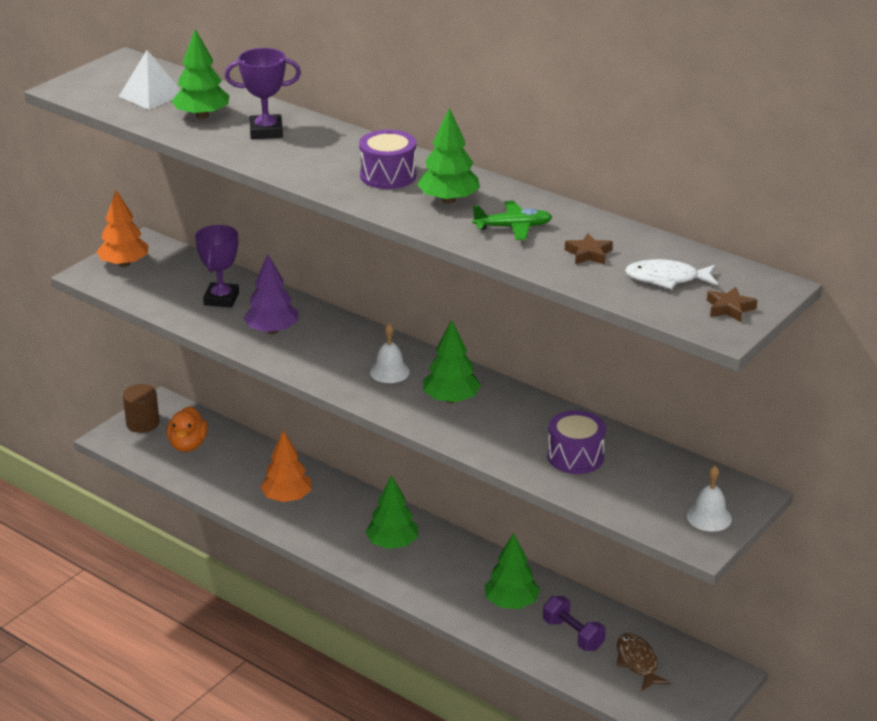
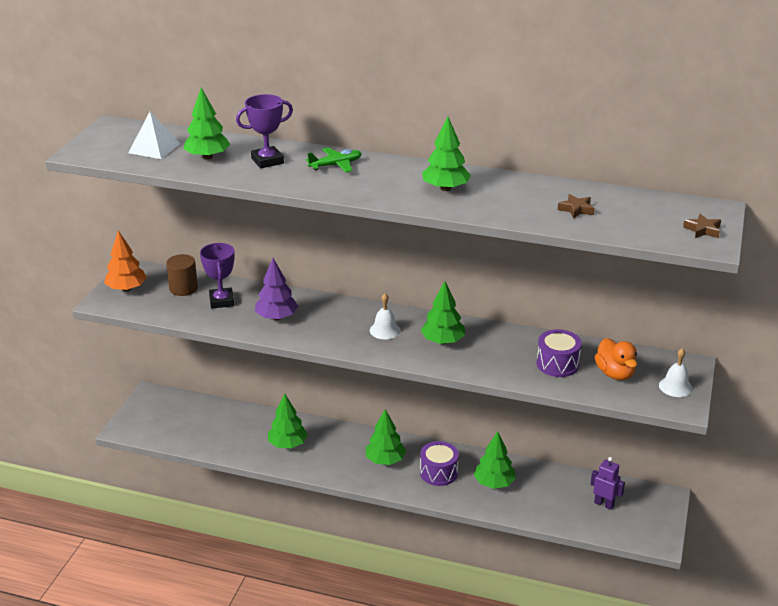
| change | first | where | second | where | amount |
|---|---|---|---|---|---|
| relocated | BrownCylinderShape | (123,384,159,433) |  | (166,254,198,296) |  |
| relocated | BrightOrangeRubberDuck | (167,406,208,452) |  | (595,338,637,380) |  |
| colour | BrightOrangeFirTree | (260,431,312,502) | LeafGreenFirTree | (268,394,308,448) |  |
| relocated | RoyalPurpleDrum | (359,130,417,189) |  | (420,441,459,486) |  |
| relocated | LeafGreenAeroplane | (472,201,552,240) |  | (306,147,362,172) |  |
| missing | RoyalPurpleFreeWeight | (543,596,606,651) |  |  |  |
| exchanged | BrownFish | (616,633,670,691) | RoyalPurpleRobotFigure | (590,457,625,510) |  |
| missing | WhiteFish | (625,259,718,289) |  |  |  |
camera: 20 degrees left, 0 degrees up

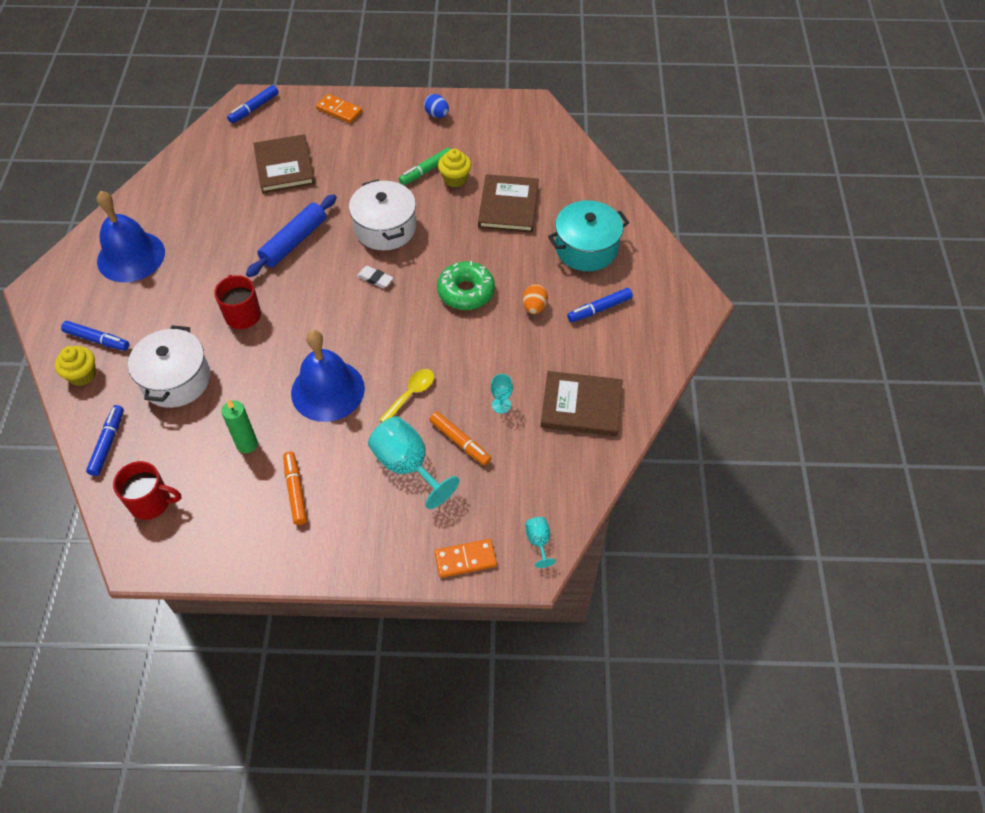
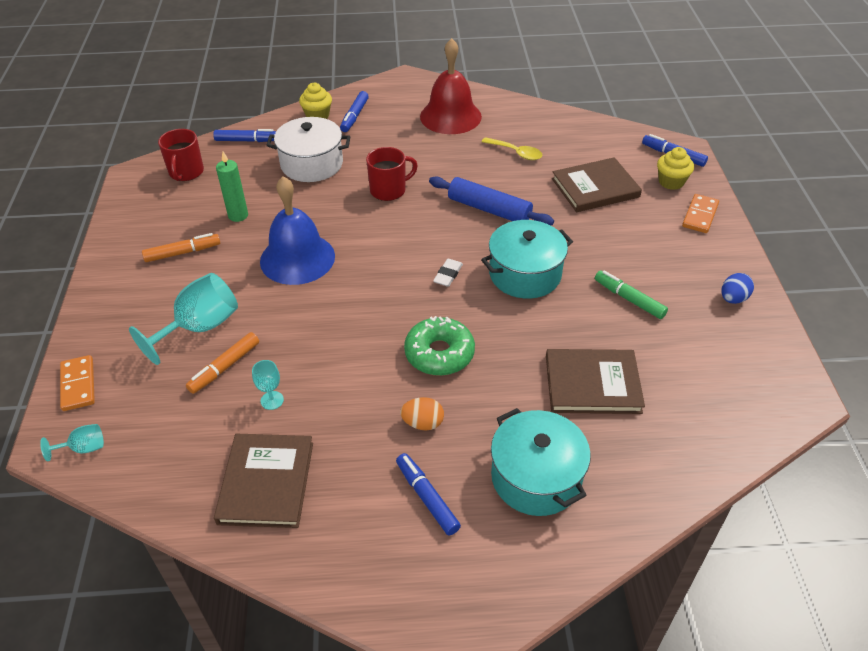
| change | first | where | second | where | amount |
|---|---|---|---|---|---|
| colour | RoyalBlueSchoolBell | (97,191,165,282) | ScarletSchoolBell | (420,38,482,134) |  |
| colour | WhiteCookingPot | (349,179,416,251) | AquaCookingPot | (481,220,573,299) |  |
| relocated | YellowTablespoon | (379,369,434,422) |  | (482,137,542,160) |  |
| relocated | YellowMuffin | (438,149,471,187) |  | (657,147,694,190) |  |
camera: 85 degrees right, 10 degrees down

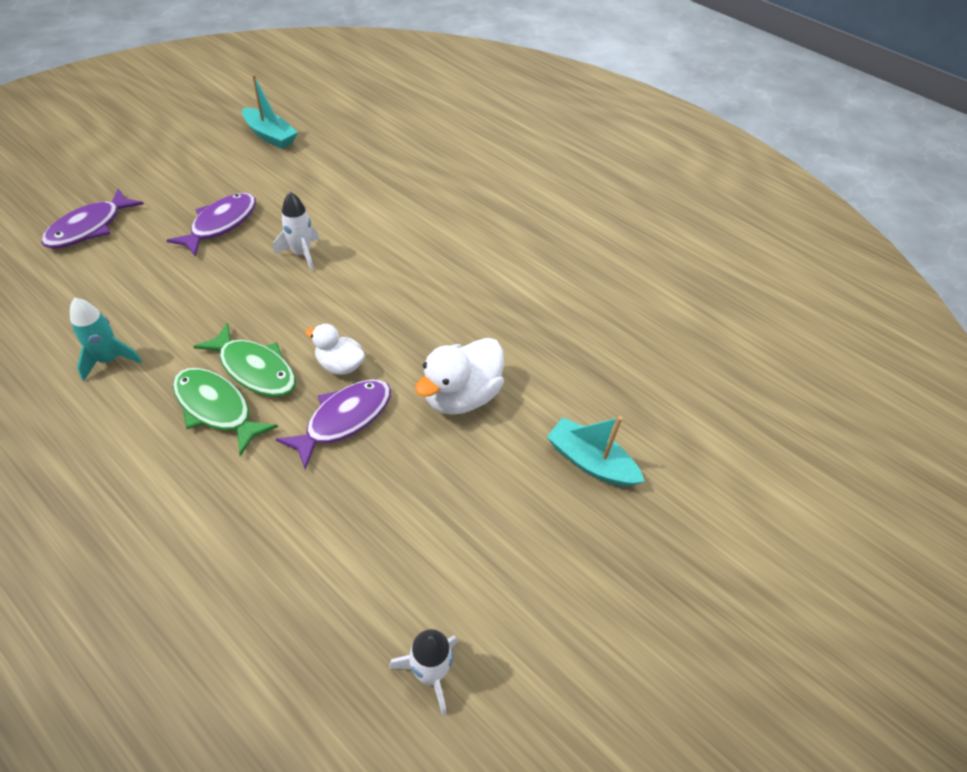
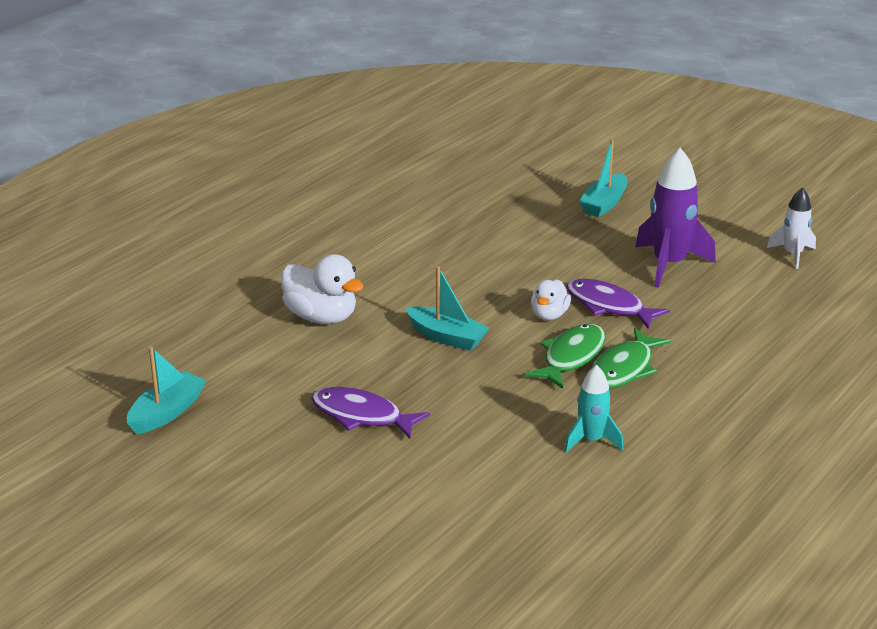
| change | first | where | second | where | amount |
|---|---|---|---|---|---|
| missing | RoyalPurpleFish | (41,189,144,249) |  |  |  |
| missing | WhiteRocket | (273,192,319,271) |  |  |  |
| relocated | WhiteRubberDuck | (415,338,504,415) |  | (281,254,364,324) |  |
| appeared |  |  | AquaSailboat | (406,266,489,351) |  |
| appeared |  |  | RoyalPurpleRocket | (635,148,716,288) |  |
camera: 90 degrees left, 20 degrees down

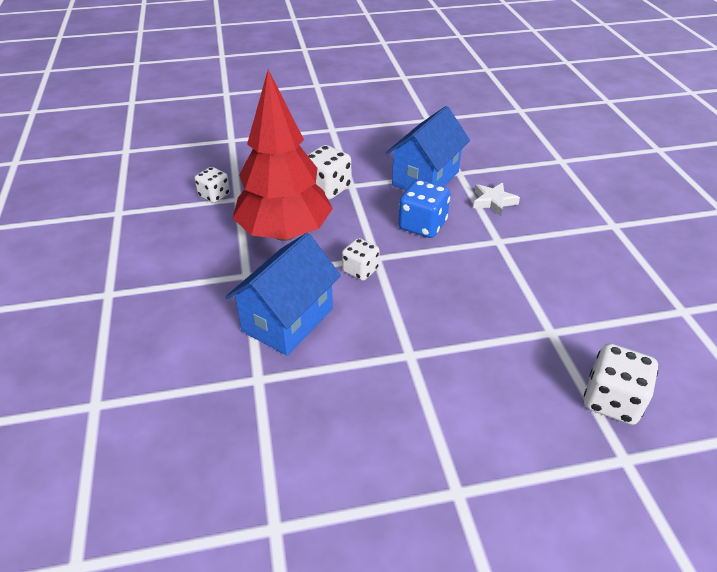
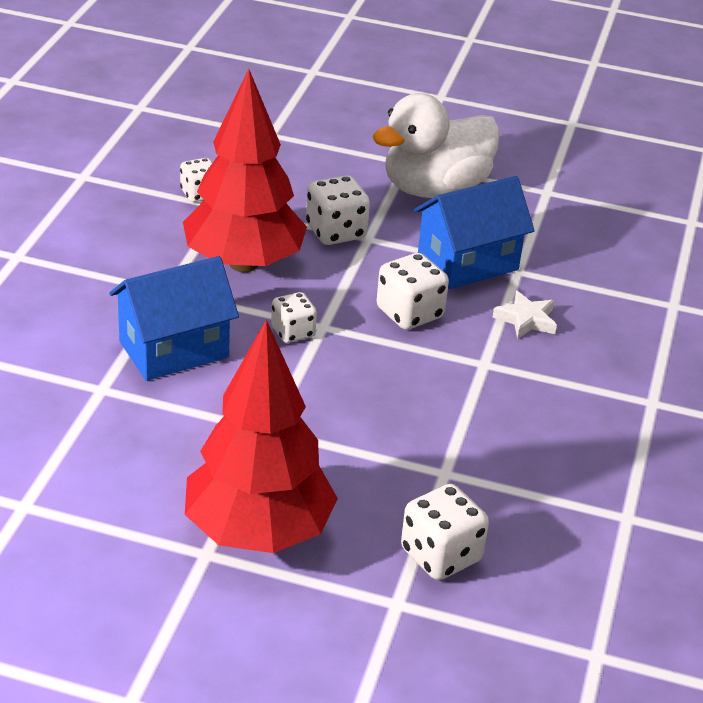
| change | first | where | second | where | amount |
|---|---|---|---|---|---|
| colour | RoyalBlueGameDie | (398,180,450,238) | WhiteGameDie | (377,253,449,330) |  |
| appeared |  |  | ScarletFirTree | (185,319,338,553) |  |
| appeared |  |  | WhiteRubberDuck | (372,93,500,198) |  |
camera: 25 degrees right, 5 degrees down

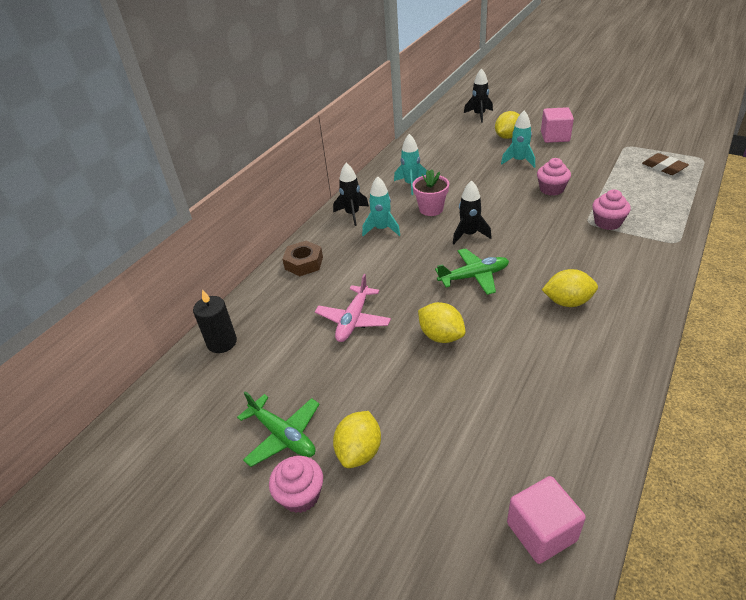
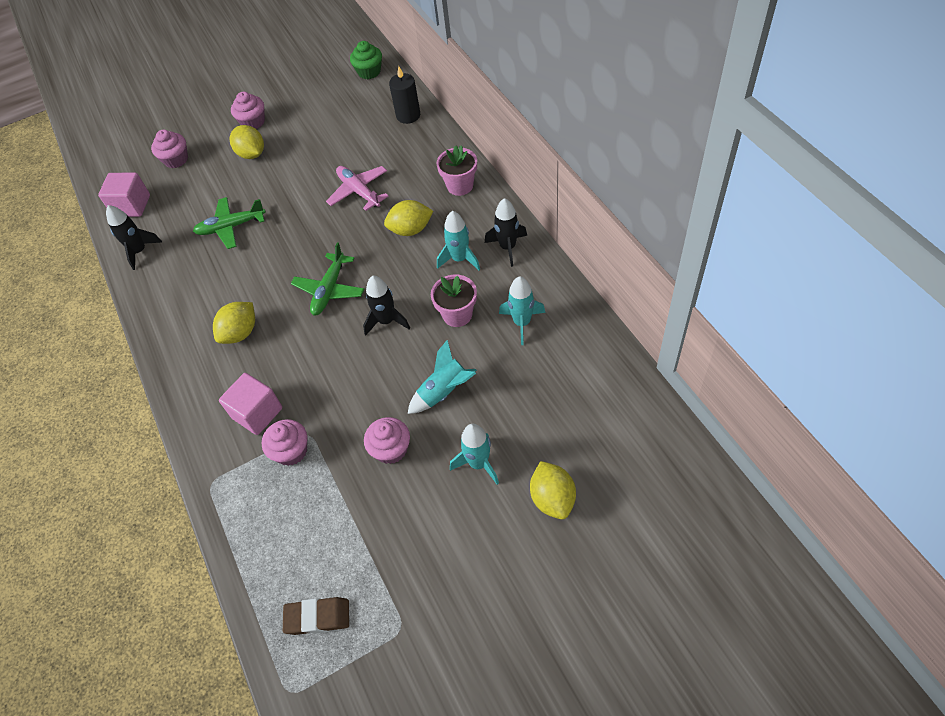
| change | first | where | second | where | amount |
|---|---|---|---|---|---|
| relocated | LeafGreenAeroplane | (237,391,320,467) |  | (193,197,266,249) |  |
| exchanged | BrownNut | (282,241,323,276) | RosePinkFlowerPot | (436,145,477,196) |  |
| relocated | YellowToyLemon | (418,302,465,343) |  | (384,200,433,236) |  |
| relocated | BlackRocket | (464,68,493,123) |  | (106,205,162,270) |  |
| relocated | RosePinkSolidCube | (541,107,574,143) |  | (219,373,282,435) |  |
| appeared |  |  | RosePinkMuffin | (151,129,188,168) |  |
| appeared |  |  | LeafGreenMuffin | (350,41,382,79) |  |
| appeared |  |  | AquaRocket | (408,340,477,414) |  |
camera: 125 degrees right, 15 degrees up

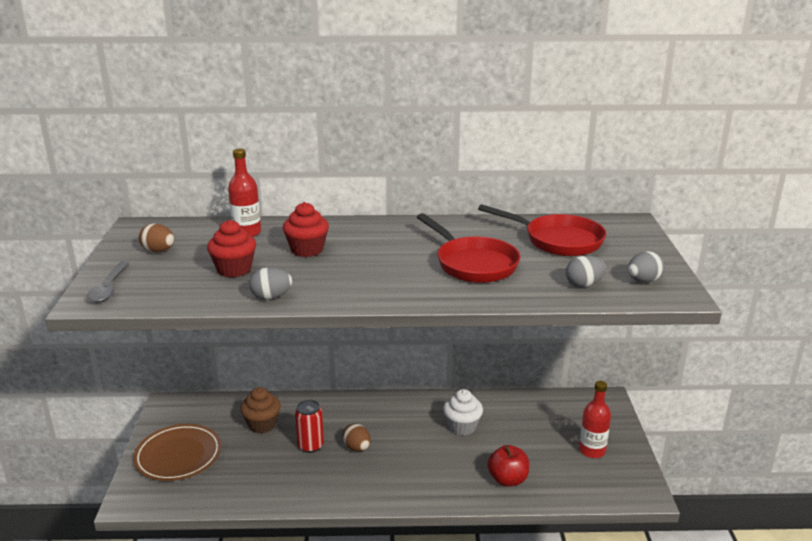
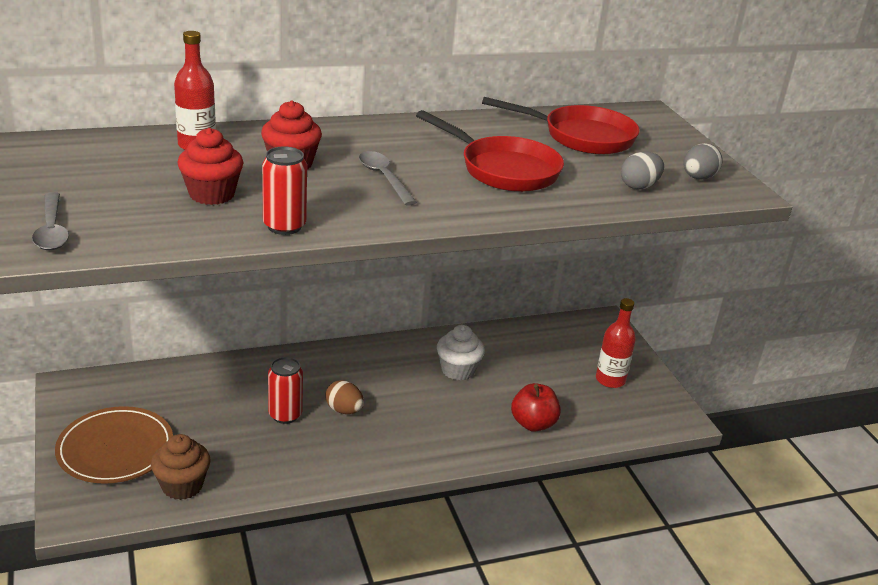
| change | first | where | second | where | amount |
|---|---|---|---|---|---|
| missing | BrownEgg | (139,223,174,252) |  |  |  |
| relocated | BrownMuffin | (240,387,281,433) |  | (151,434,211,500) |  |
| exchanged | GreyEgg | (249,267,292,300) | ScarletTin | (262,146,307,235) |  |
| appeared |  |  | GreyTablespoon | (359,151,417,206) |  |
camera: 20 degrees left, 5 degrees up

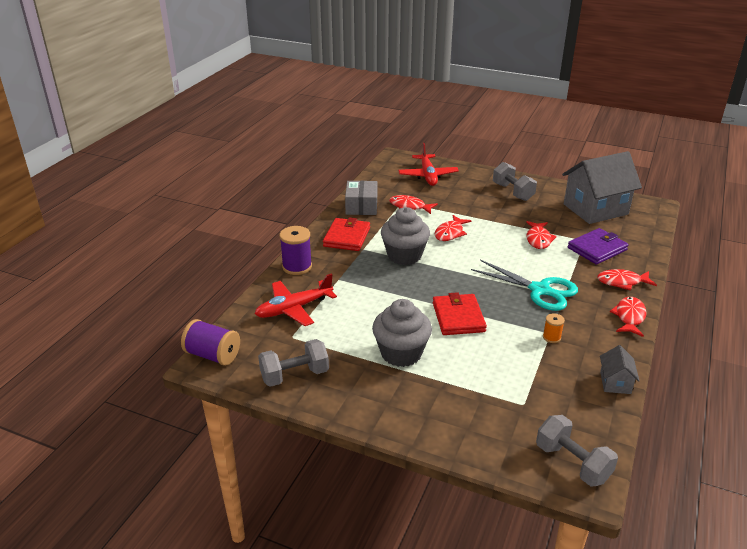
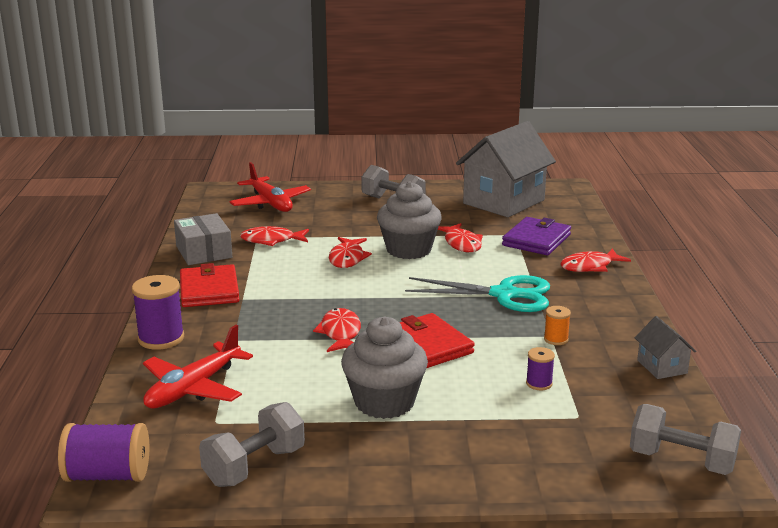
| change | first | where | second | where | amount |
|---|---|---|---|---|---|
| relocated | GreyMuffin | (381,207,430,265) |  | (377,181,442,259) |  |
| relocated | ScarletFish | (610,297,647,337) |  | (313,308,361,352) |  |
| appeared |  |  | RoyalPurpleReelOfThread | (526,347,555,390) |  |
camera: 25 degrees left, 10 degrees down

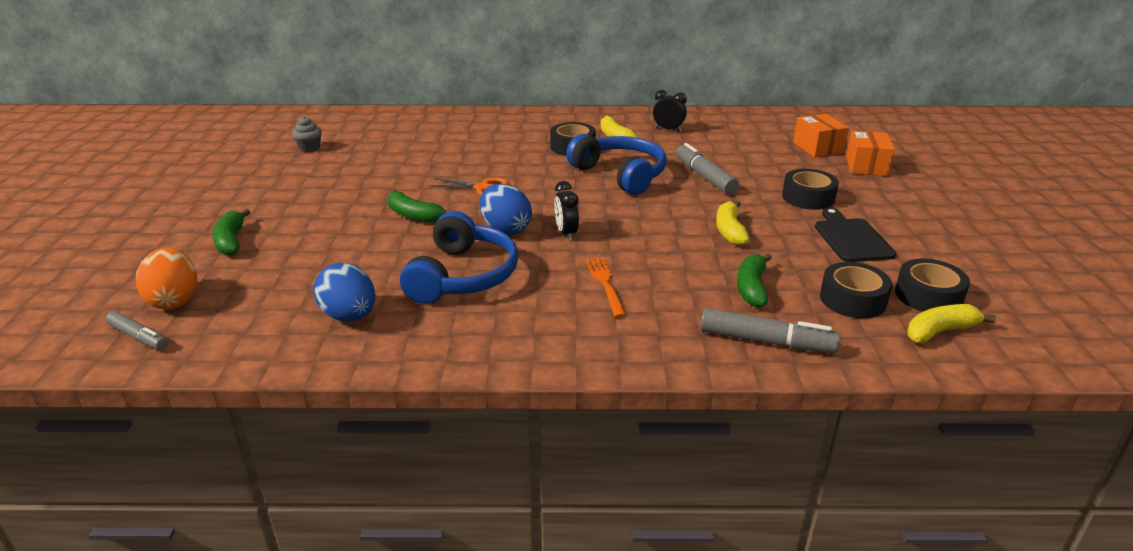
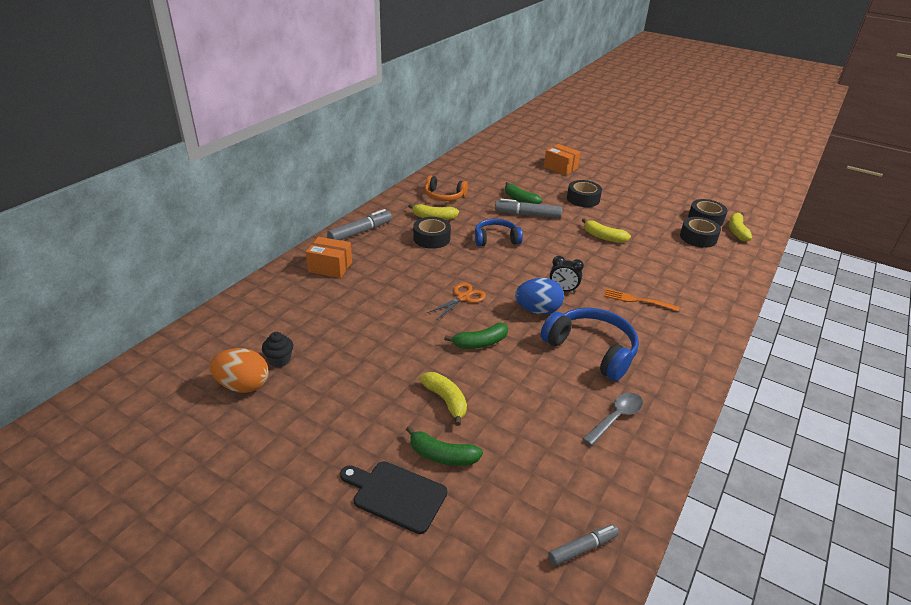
| change | first | where | second | where | amount |
|---|---|---|---|---|---|
| relocated | BrightOrangeEgg | (136,248,197,309) |  | (210,348,269,393) |  |
| colour | GreyMuffin | (292,116,322,152) | BlackMuffin | (262,332,293,367) |  |
| exchanged | RoyalBlueEgg | (313,263,375,321) | GreyTablespoon | (583,392,643,446) |  |
| size | RoyalBlueHeadphones | (566,134,667,195) |  | (475,219,523,246) | x0.65 |
| exchanged | BlackAlarmClock | (653,90,687,132) | BrightOrangeHeadphones | (425,175,468,201) |  |
| relocated | GreyFeltPen | (701,308,840,353) |  | (327,209,392,240) |  |
| relocated | LeafGreenBananaFruit | (737,254,772,307) |  | (505,182,542,204) |  |
| relocated | BrightOrangePackage | (793,114,849,158) |  | (306,237,352,278) |  |
| relocated | BlackChoppingBoard | (815,207,896,262) |  | (340,461,447,534) |  |
| appeared |  |  | YellowBananaFruit | (419,372,467,426) |  |
camera: 60 degrees left, 5 degrees up

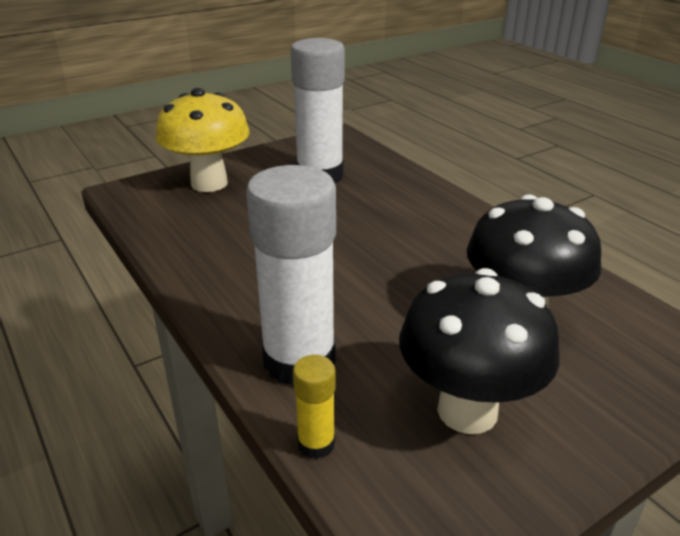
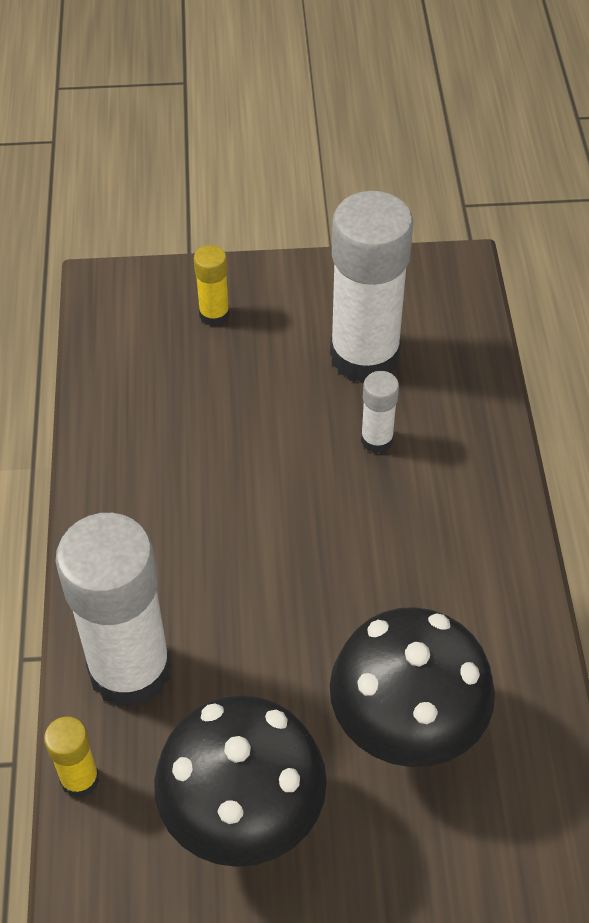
| change | first | where | second | where | amount |
|---|---|---|---|---|---|
| exchanged | YellowMushroom | (156,88,250,192) | YellowGlue | (194,245,230,326) |  |
| appeared |  |  | WhiteGlue | (361,371,399,453) |  |
camera: 30 degrees right, 20 degrees up

